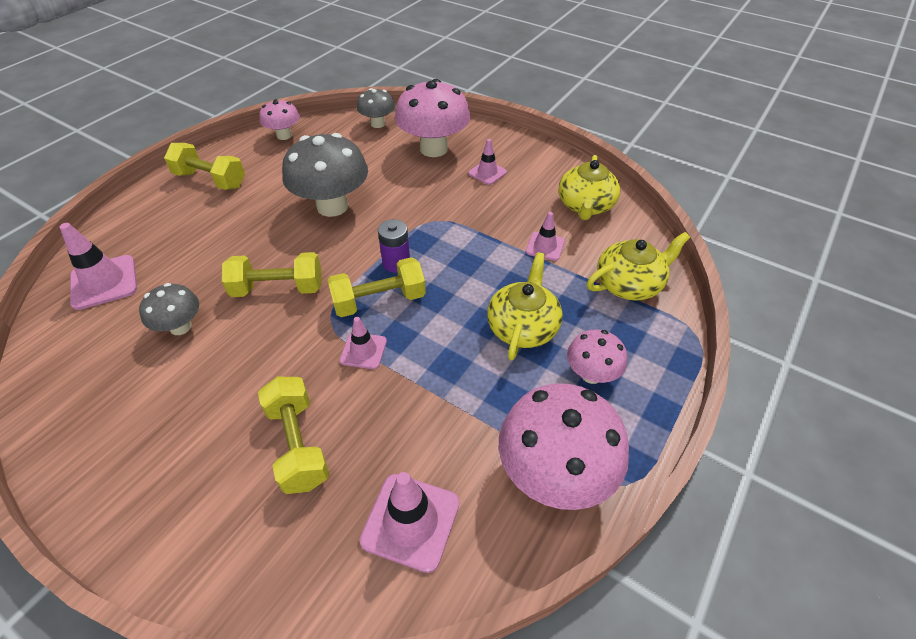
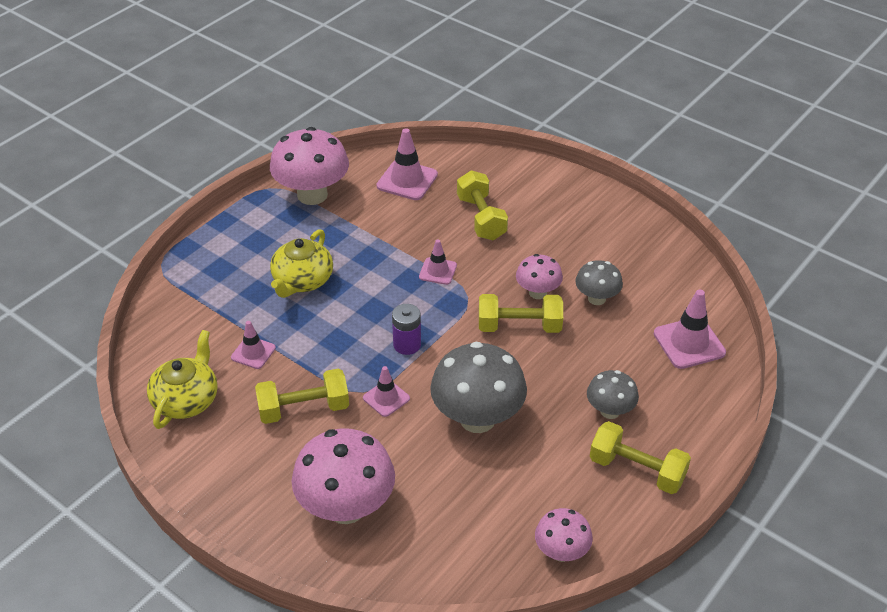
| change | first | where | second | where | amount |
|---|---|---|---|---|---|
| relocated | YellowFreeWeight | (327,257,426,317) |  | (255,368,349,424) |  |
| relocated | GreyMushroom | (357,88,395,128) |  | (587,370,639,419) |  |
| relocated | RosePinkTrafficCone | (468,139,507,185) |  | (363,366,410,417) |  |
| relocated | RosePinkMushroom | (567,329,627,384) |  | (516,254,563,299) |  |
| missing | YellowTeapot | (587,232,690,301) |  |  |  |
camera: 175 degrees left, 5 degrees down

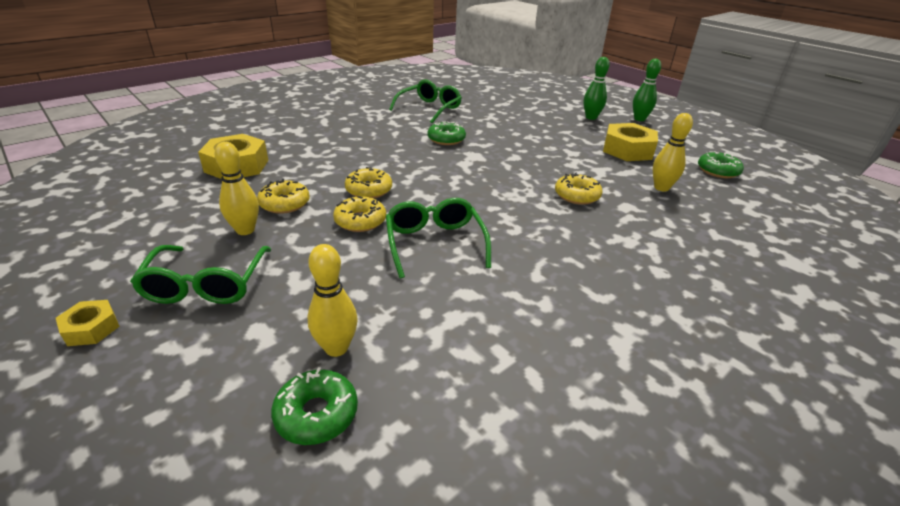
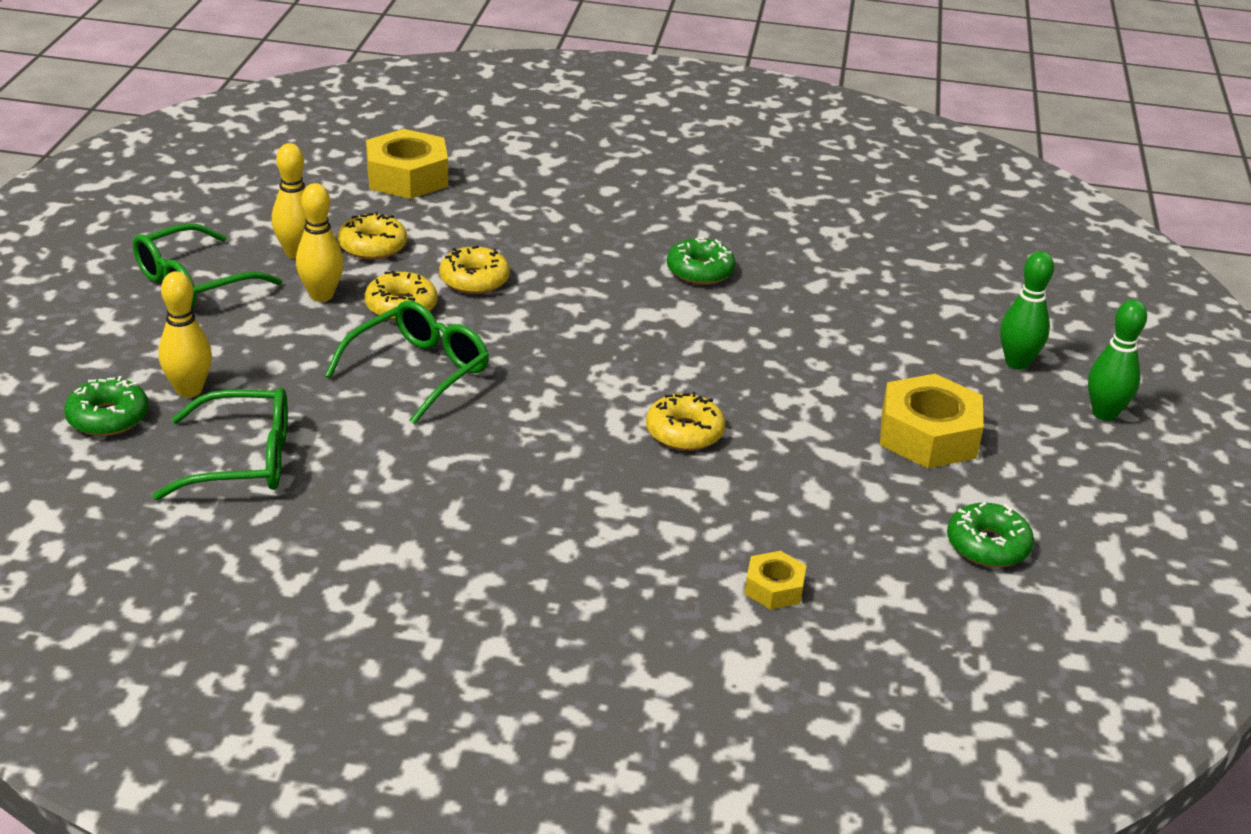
| change | first | where | second | where | amount |
|---|---|---|---|---|---|
| relocated | YellowNut | (56,300,120,346) |  | (745,551,806,610) |  |
| relocated | LeafGreenGlasses | (389,79,462,124) |  | (153,388,288,500) |  |
| relocated | YellowBowlingPin | (653,113,693,192) |  | (296,183,344,302) |  |
camera: 50 degrees right, 0 degrees up

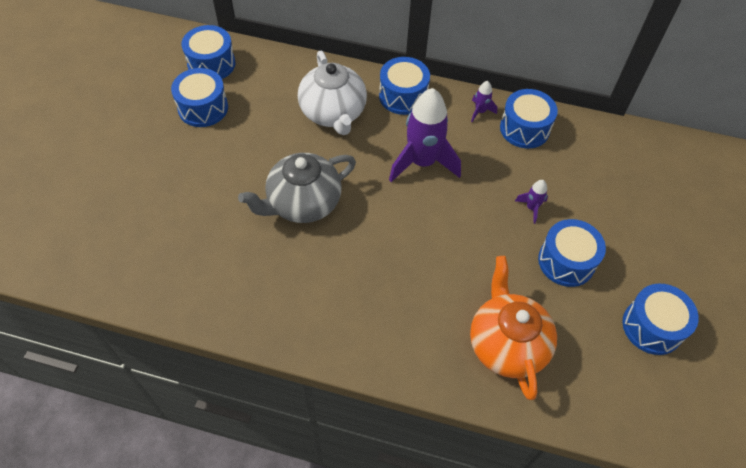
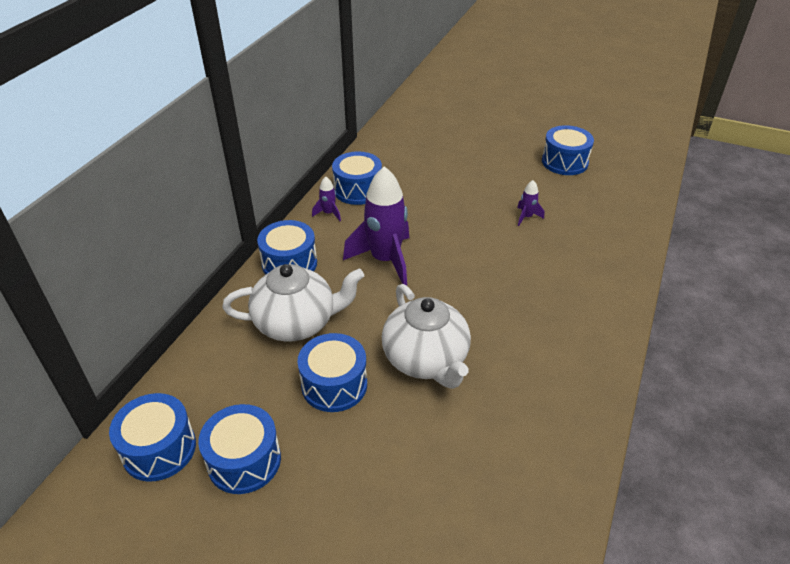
| change | first | where | second | where | amount |
|---|---|---|---|---|---|
| colour | GreyTeapot | (238,153,356,223) | WhiteTeapot | (382,284,471,389) |  |
| missing | BrightOrangeTeapot | (470,256,557,400) |  |  |  |
| relocated | RoyalPurpleRocket | (515,180,548,224) |  | (517,180,544,226) |  |
| relocated | RoyalBlueDrum | (538,219,606,287) |  | (297,333,367,412) |  |
camera: 80 degrees left, 15 degrees down

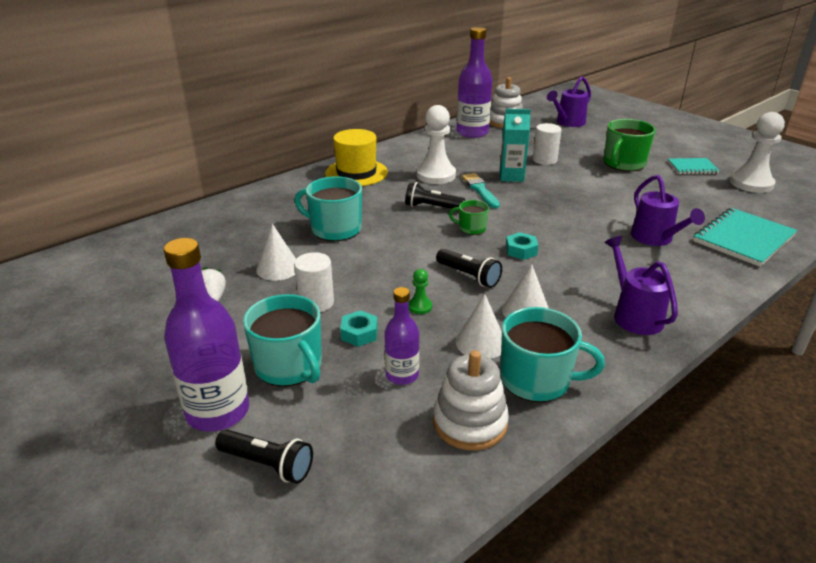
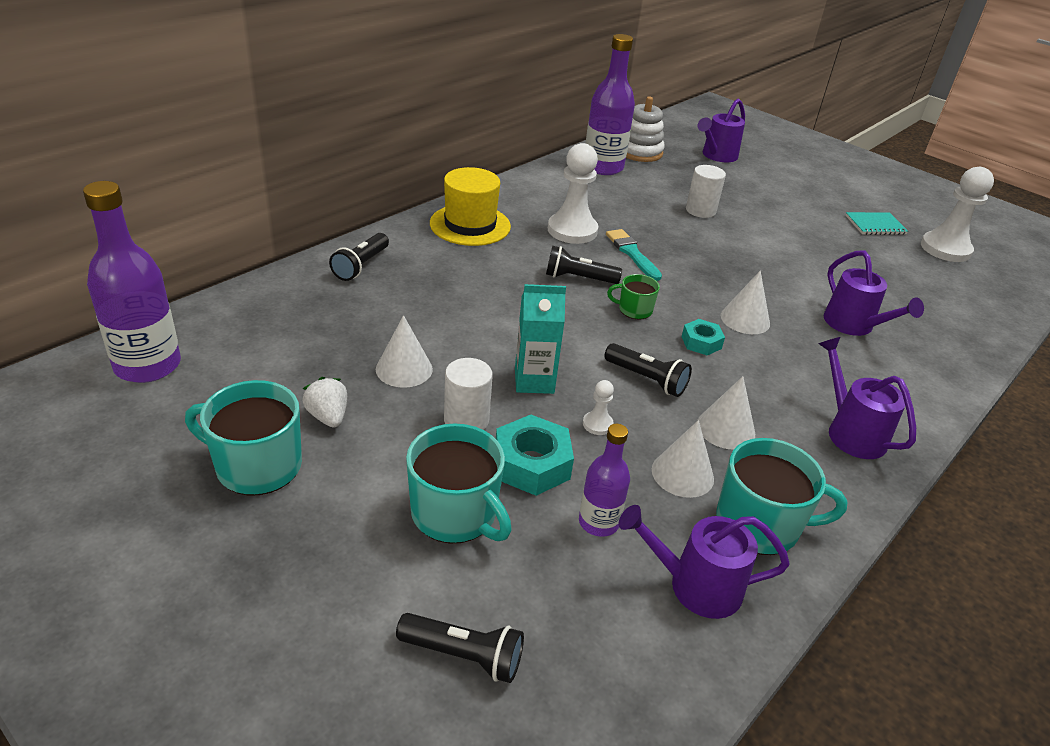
| change | first | where | second | where | amount |
|---|---|---|---|---|---|
| relocated | RoyalPurpleBottle | (163,238,249,432) |  | (83,181,181,383) |  |
| relocated | AquaTeaMug | (295,176,362,241) |  | (185,380,302,496) |  |
| size | AquaNut | (340,310,378,347) |  | (496,415,574,496) | x1.65 |
| colour | LeafGreenPawn | (409,269,432,314) | WhitePawn | (583,380,614,435) |  |
| exchanged | WhiteStackingToy | (433,350,509,450) | RoyalPurpleWateringCan | (618,505,790,619) |  |
| relocated | AquaCarton | (500,109,531,182) |  | (515,284,566,394) |  |
| missing | LeafGreenTeaMug | (604,119,656,171) |  |  |  |
| missing | AquaNotepad | (693,208,797,267) |  |  |  |
| appeared |  |  | BlackPocketTorch | (329,233,389,281) |  |
| appeared |  |  | WhiteConeShape | (721,271,770,334) |  |
camera: 10 degrees left, 5 degrees up

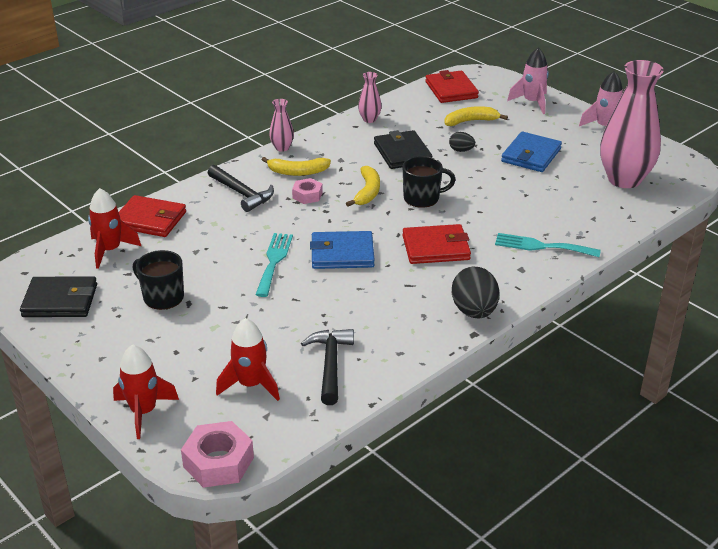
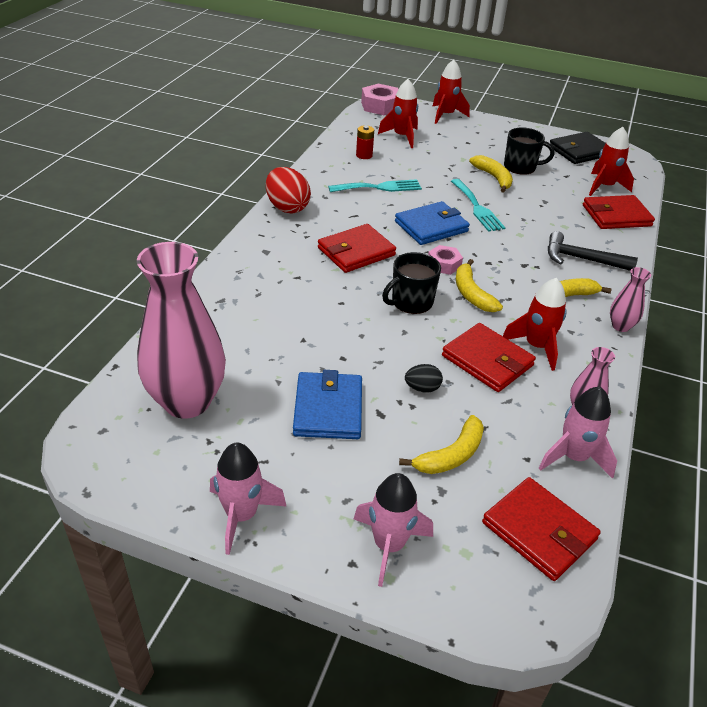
| change | first | where | second | where | amount |
|---|---|---|---|---|---|
| relocated | RosePinkNut | (292,178,323,204) |  | (428,245,463,275) |  |
| exchanged | BlackCarpenter'sHammer | (301,329,354,405) | ScarletAaBattery | (356,125,374,159) |  |
| colour | BlackWallet | (374,130,432,169) | ScarletWallet | (442,323,536,392) |  |
| colour | BlackEgg | (452,267,499,318) | ScarletEgg | (266,167,311,214) |  |
| relocated | AquaDinnerFork | (495,233,601,257) |  | (328,179,422,192) |  |
| appeared |  |  | YellowBananaFruit | (469,155,513,193) |  |
| appeared |  |  | ScarletRocket | (503,278,567,371) |  |
| appeared |  |  | RosePinkRocket | (539,387,617,479) |  |
camera: 150 degrees right, 5 degrees up

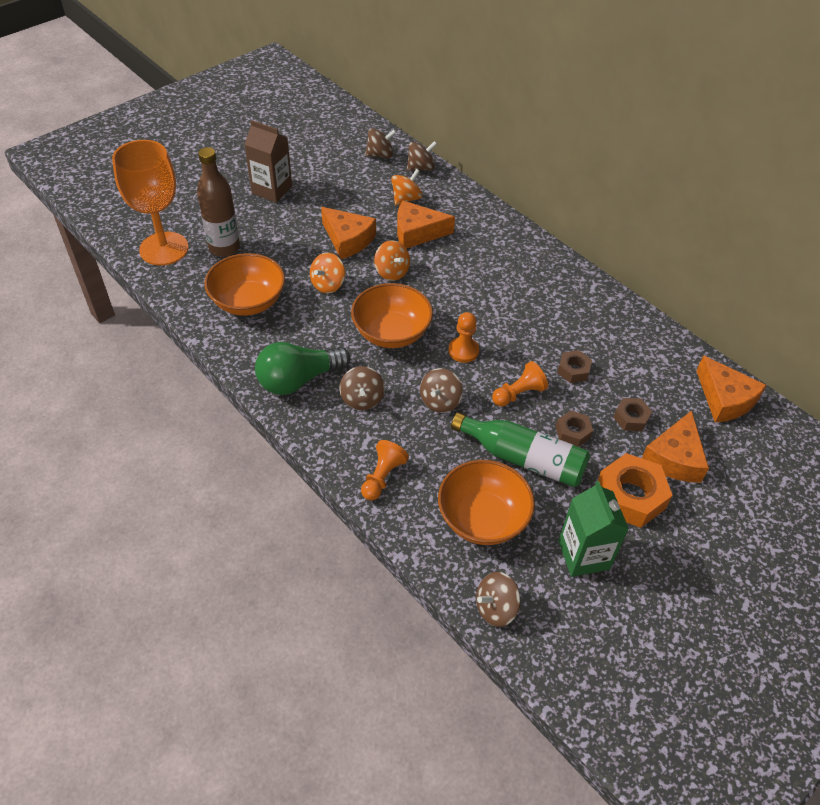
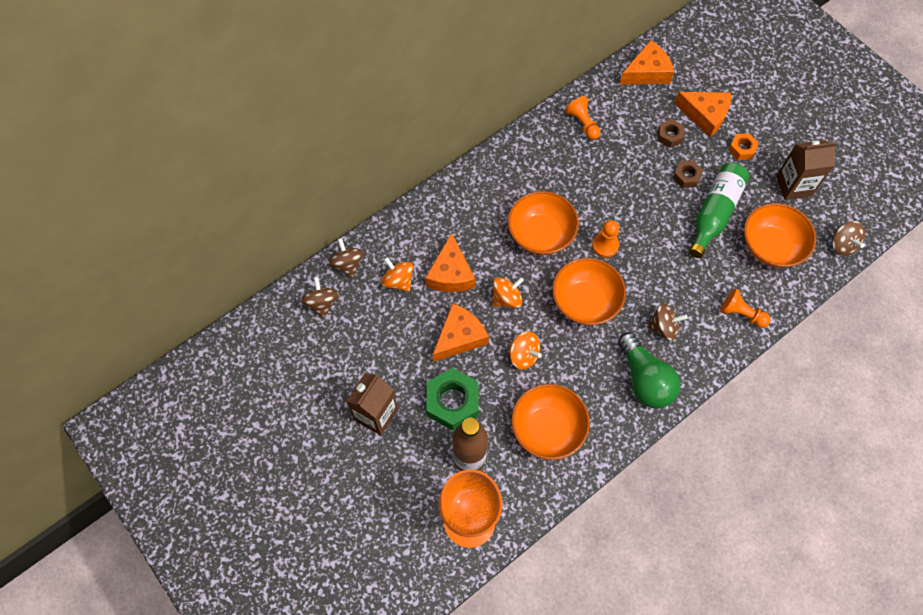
| change | first | where | second | where | amount |
|---|---|---|---|---|---|
| missing | BrownWhirligig | (420,368,463,413) |  |  |  |
| relocated | BrightOrangePawn | (492,361,548,407) |  | (565,96,601,140) |  |
| missing | BrownNut | (557,350,592,383) |  |  |  |
| colour | LeafGreenCarton | (558,481,629,577) | BrownCarton | (776,140,837,200) |  |
| size | BrightOrangeNut | (598,453,673,528) |  | (728,133,759,160) | x0.54 |
| appeared |  |  | LeafGreenNut | (427,368,479,431) |  |
| appeared |  |  | BrightOrangeDeepDish | (508,191,579,255) |  |
camera: 85 degrees left, 15 degrees up

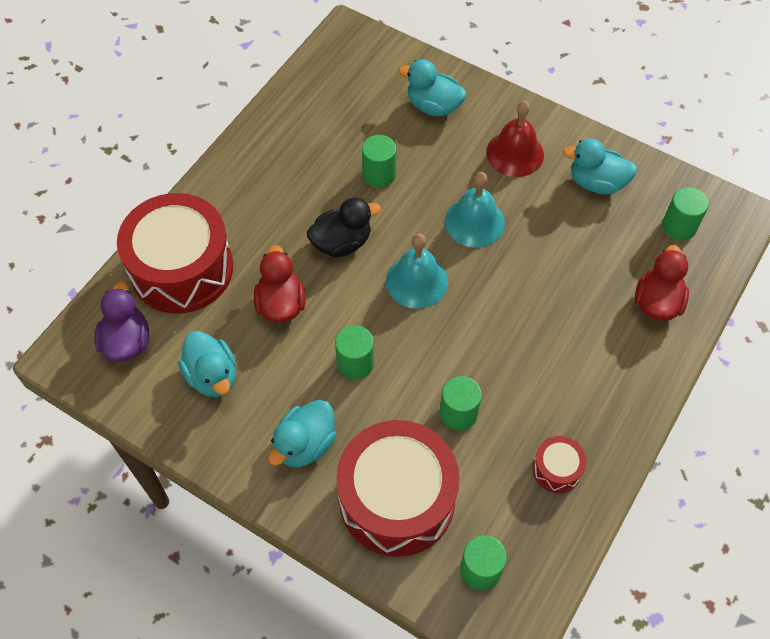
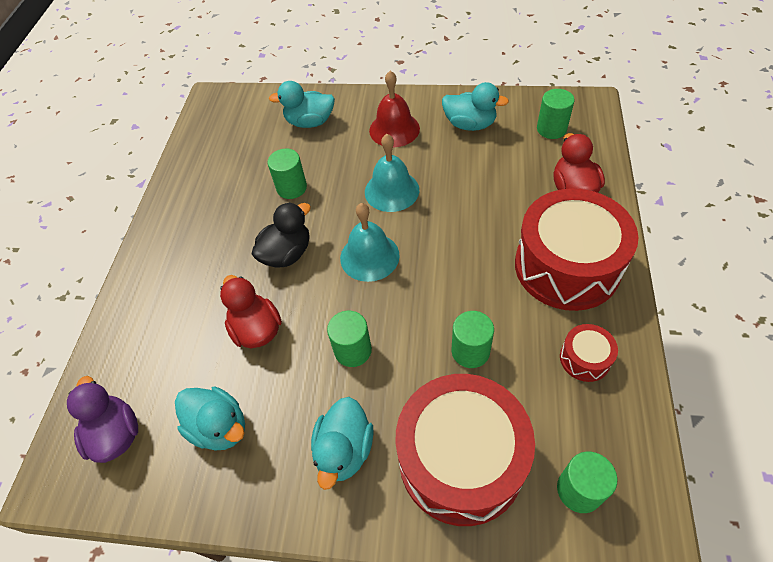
| change | first | where | second | where | amount |
|---|---|---|---|---|---|
| relocated | ScarletDrum | (117,193,233,314) |  | (515,189,638,311) |  |
| spun | AquaRubberDuck | (563,138,637,195) |  | (442,82,509,131) | 150 degrees counterclockwise |
camera: 20 degrees left, 5 degrees down

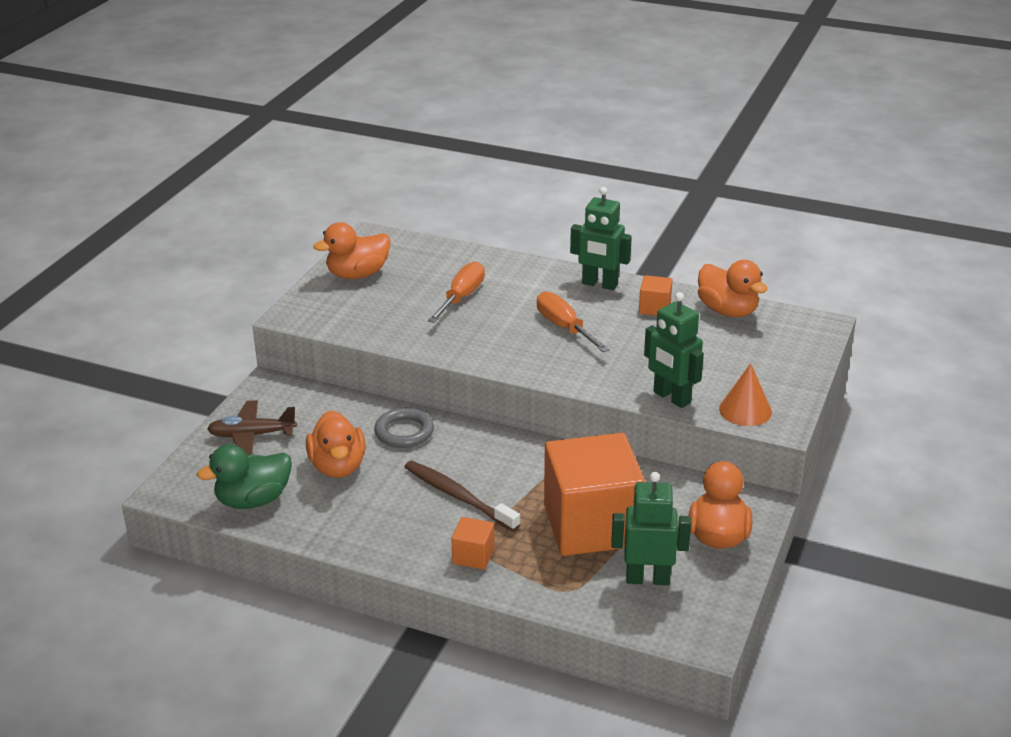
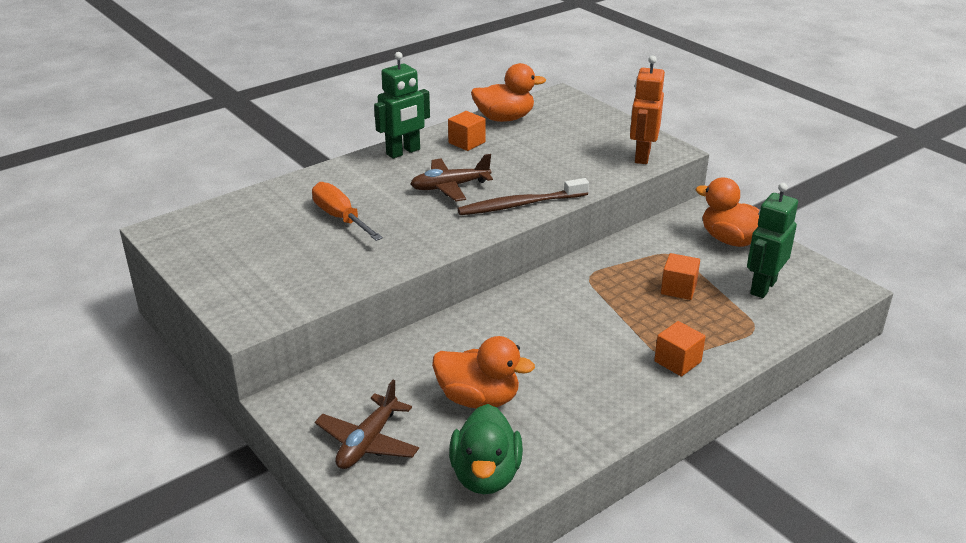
| change | first | where | second | where | amount |
|---|---|---|---|---|---|
| missing | BrightOrangeRubberDuck | (313,222,391,279) |  |  |  |
| missing | GreyTorus | (374,408,434,448) |  |  |  |
| relocated | BrownDentalBrush | (405,461,520,531) |  | (457,178,589,215) |  |
| exchanged | BrightOrangeScrewdriver | (537,291,609,352) | BrownAeroplane | (411,154,493,201) |  |
| size | BrightOrangeSolidCube | (544,433,645,556) |  | (661,253,700,300) | x0.41 |
| missing | LeafGreenRobotFigure | (644,292,704,408) |  |  |  |
| exchanged | BrightOrangeConeShape | (719,363,772,426) | BrightOrangeRobotFigure | (630,55,665,164) |  |
camera: 60 degrees left, 0 degrees up

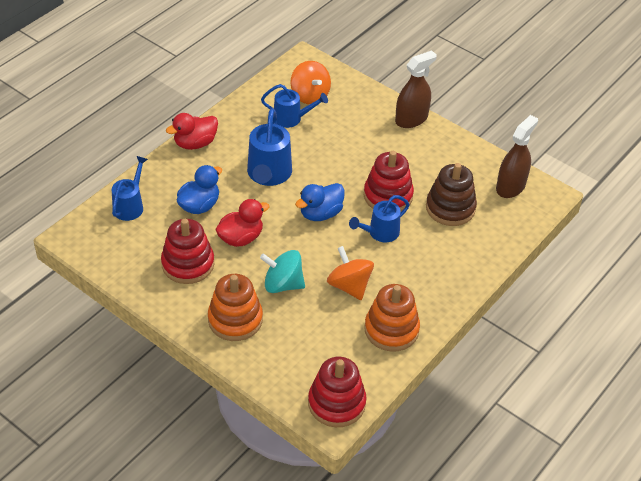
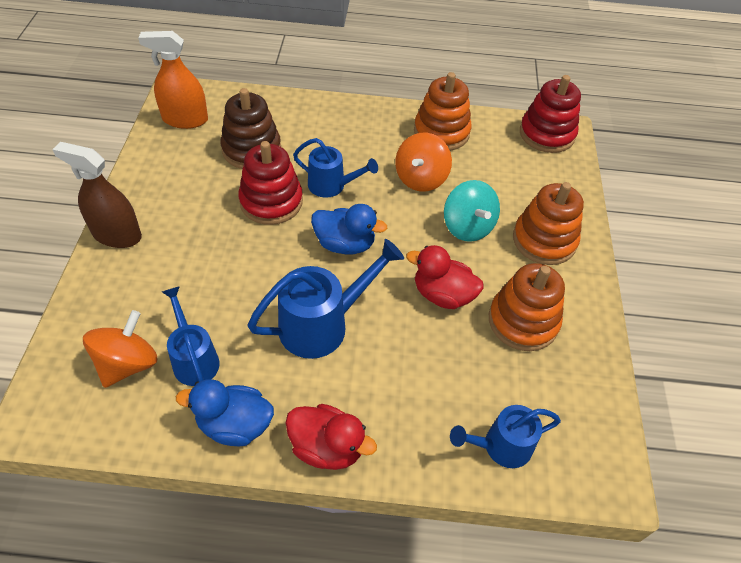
| change | first | where | second | where | amount |
|---|---|---|---|---|---|
| colour | ScarletStackingToy | (161,219,214,284) | BrightOrangeStackingToy | (489,263,565,351) |  |
| relocated | RoyalBlueRubberDuck | (177,165,222,214) |  | (176,379,274,446) |  |
| colour | BrownSprayBottle | (496,115,538,198) | BrightOrangeSprayBottle | (138,31,208,129) |  |
camera: 125 degrees left, 5 degrees up

